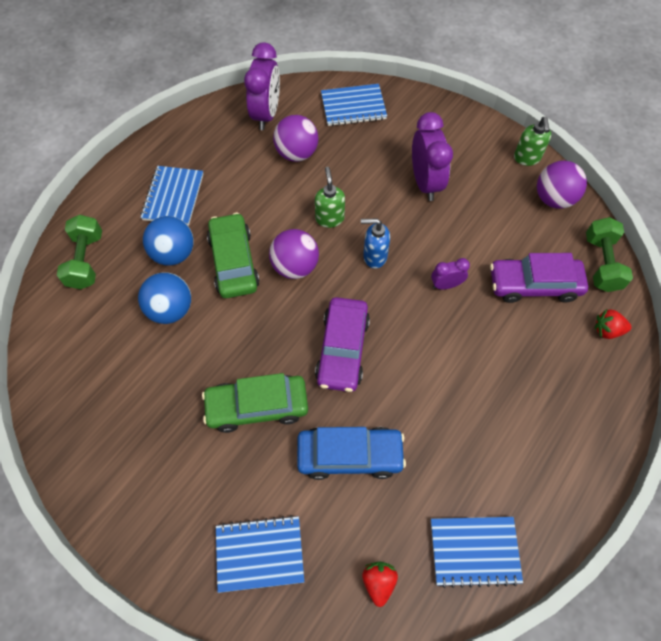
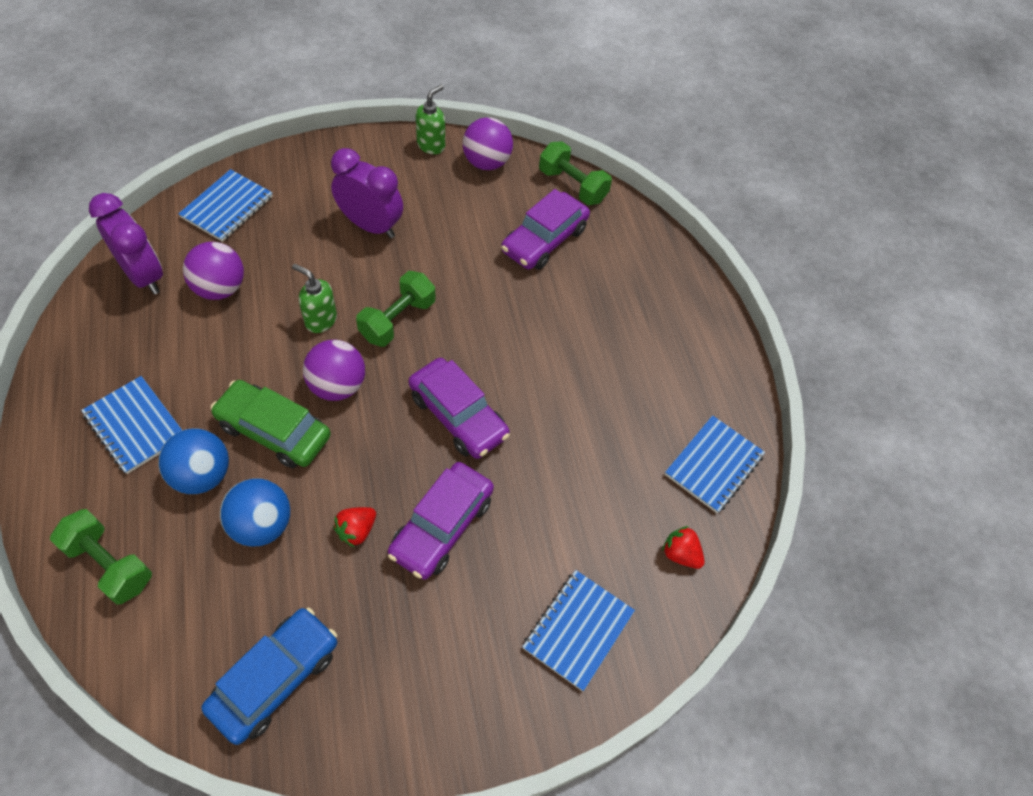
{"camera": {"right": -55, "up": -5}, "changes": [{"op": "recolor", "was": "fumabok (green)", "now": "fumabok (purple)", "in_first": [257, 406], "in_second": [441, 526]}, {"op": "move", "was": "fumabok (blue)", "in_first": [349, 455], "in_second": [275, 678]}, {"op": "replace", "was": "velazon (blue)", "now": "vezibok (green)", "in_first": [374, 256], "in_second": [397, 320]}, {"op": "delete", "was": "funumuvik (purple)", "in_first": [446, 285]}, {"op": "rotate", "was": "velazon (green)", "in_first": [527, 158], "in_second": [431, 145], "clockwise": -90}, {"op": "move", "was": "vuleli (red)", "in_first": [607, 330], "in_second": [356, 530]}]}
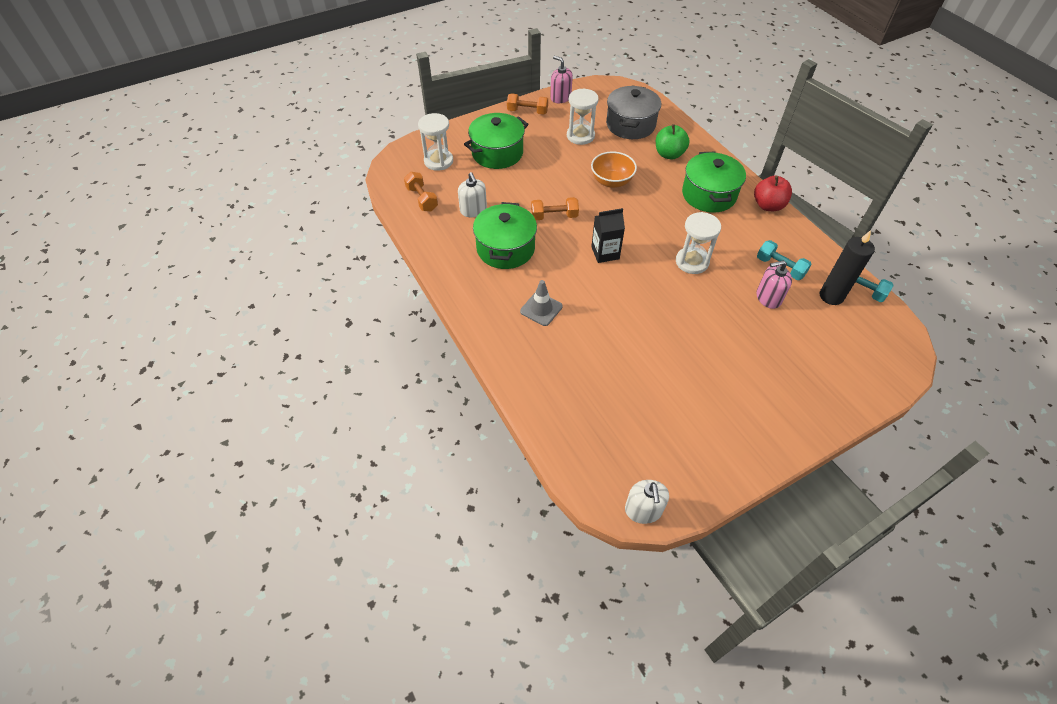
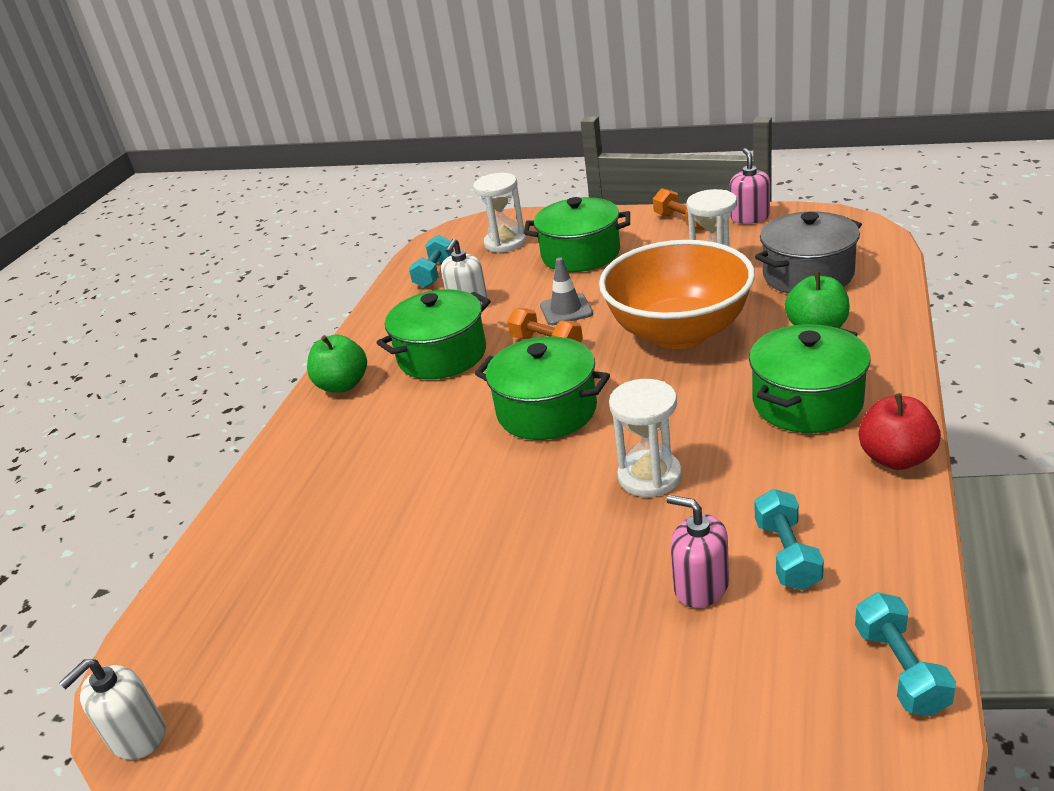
{"camera": {"right": 50, "up": -20}, "changes": [{"op": "recolor", "was": "vezibok (orange)", "now": "vezibok (turquoise)", "in_first": [422, 199], "in_second": [434, 273]}, {"op": "move", "was": "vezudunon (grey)", "in_first": [541, 309], "in_second": [566, 310]}, {"op": "resize", "was": "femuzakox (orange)", "in_first": [611, 181], "in_second": [679, 332], "ratio": 1.91}, {"op": "replace", "was": "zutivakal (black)", "now": "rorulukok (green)", "in_first": [605, 253], "in_second": [547, 410]}, {"op": "delete", "was": "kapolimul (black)", "in_first": [831, 296]}, {"op": "insert", "now": "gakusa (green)", "in_second": [343, 385]}]}
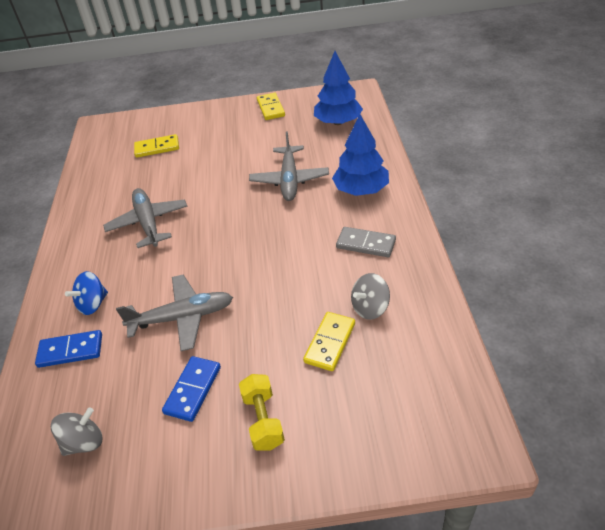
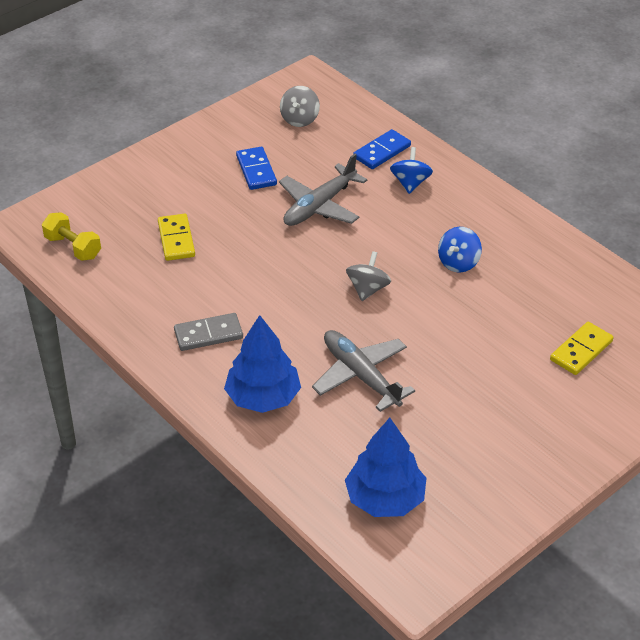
{"camera": {"right": 140, "up": 0}, "changes": [{"op": "replace", "was": "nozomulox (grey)", "now": "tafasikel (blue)", "in_first": [148, 223], "in_second": [458, 262]}, {"op": "move", "was": "vezibok (yellow)", "in_first": [263, 420], "in_second": [73, 247]}, {"op": "delete", "was": "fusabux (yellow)", "in_first": [271, 108]}, {"op": "move", "was": "tafasikel (grey)", "in_first": [370, 308], "in_second": [368, 289]}]}
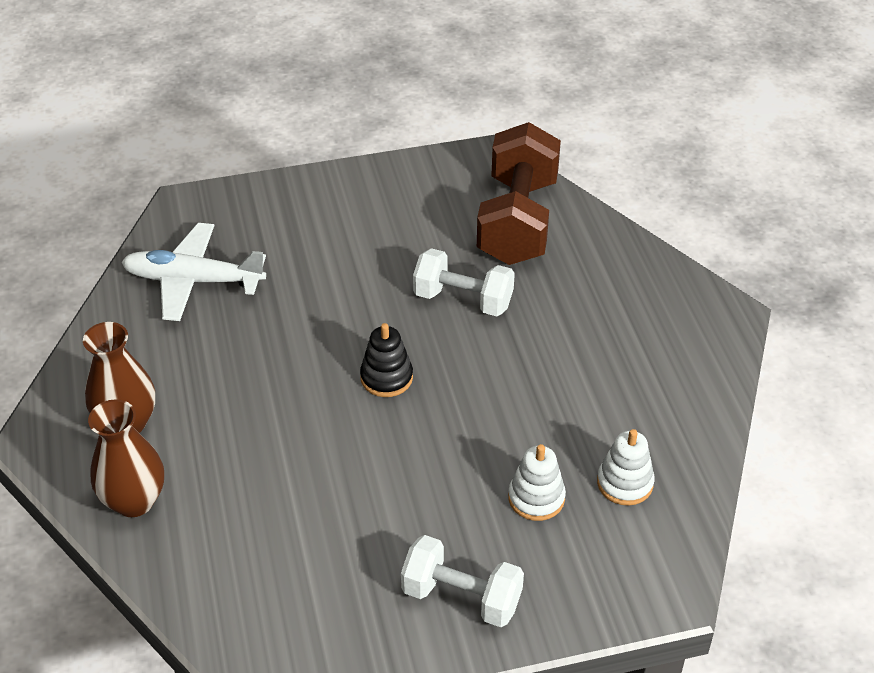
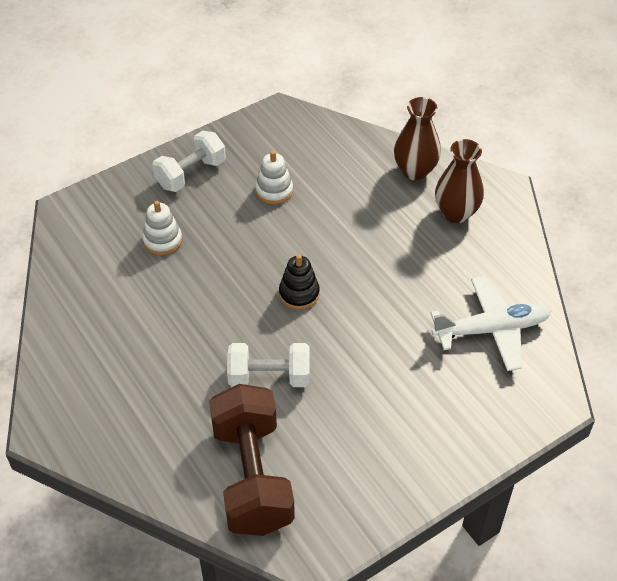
{"camera": {"right": 160, "up": 5}, "changes": [{"op": "rotate", "was": "vezibok (white)", "in_first": [461, 597], "in_second": [191, 174], "clockwise": -45}, {"op": "move", "was": "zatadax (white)", "in_first": [625, 483], "in_second": [274, 191]}]}
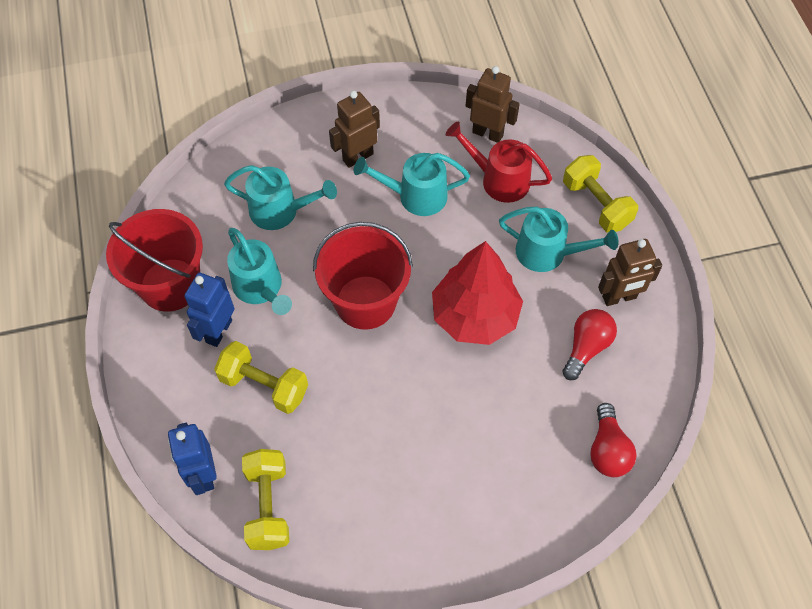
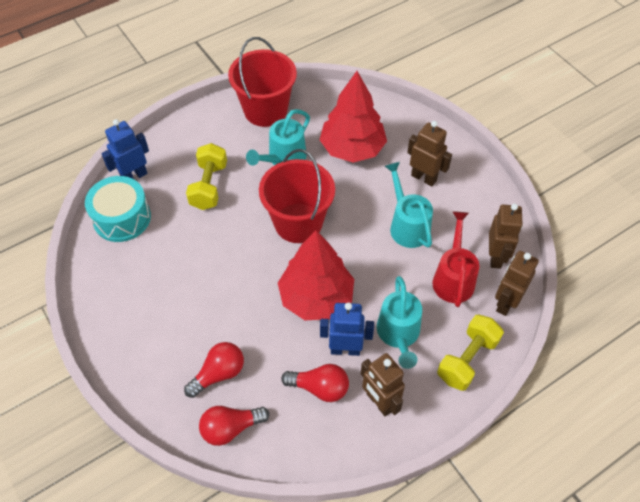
{"camera": {"right": 70, "up": -5}, "changes": [{"op": "move", "was": "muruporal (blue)", "in_first": [218, 331], "in_second": [345, 349]}, {"op": "replace", "was": "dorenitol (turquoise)", "now": "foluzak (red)", "in_first": [281, 211], "in_second": [352, 148]}, {"op": "replace", "was": "vezibok (yellow)", "now": "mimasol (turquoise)", "in_first": [268, 506], "in_second": [122, 218]}, {"op": "insert", "now": "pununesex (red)", "in_second": [219, 374]}, {"op": "insert", "now": "muruporal (brown)", "in_second": [505, 303]}]}
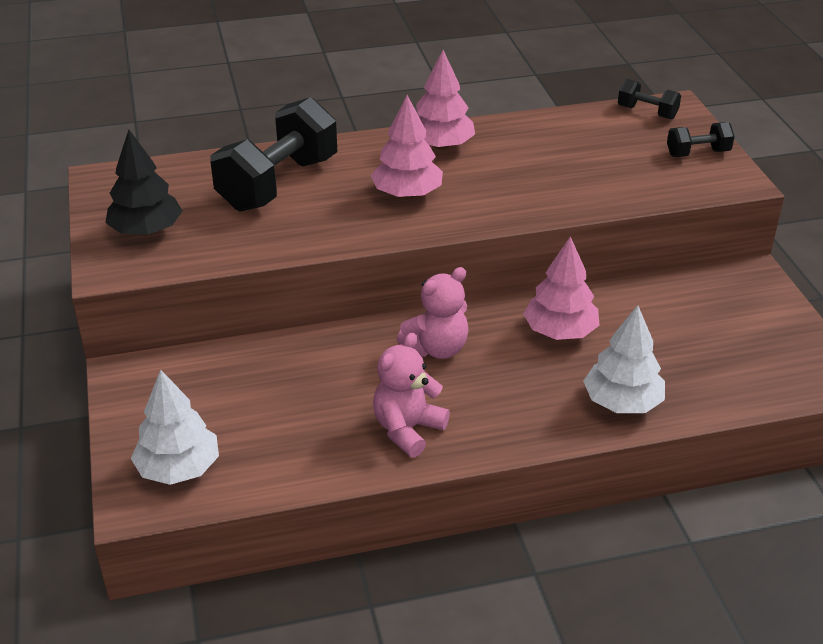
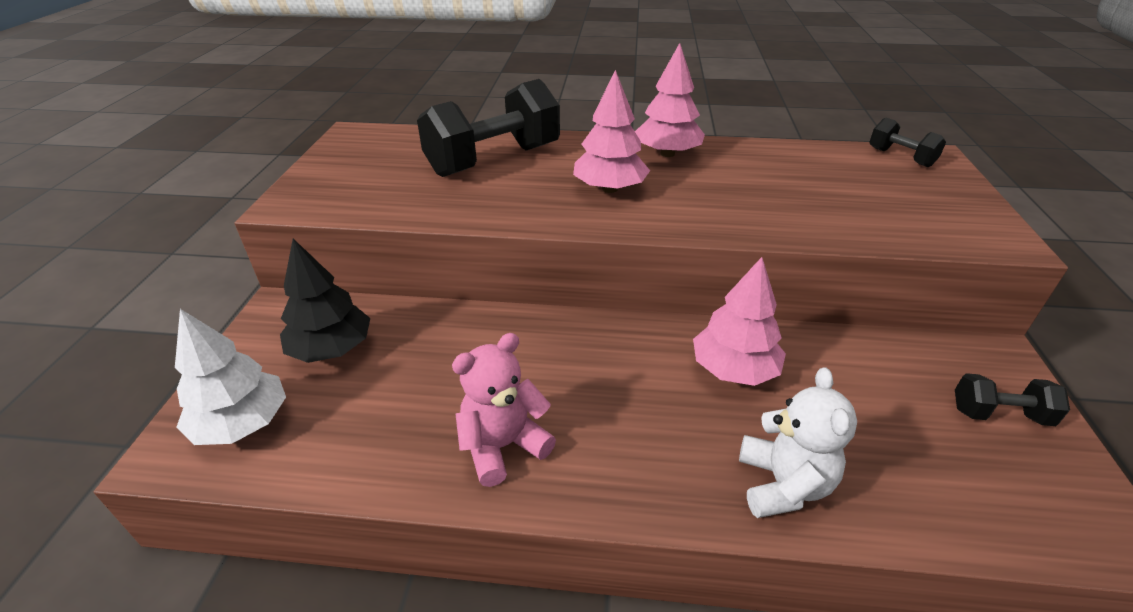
{"camera": {"right": 20, "up": 0}, "changes": [{"op": "move", "was": "foluzak (black)", "in_first": [146, 230], "in_second": [332, 349]}, {"op": "delete", "was": "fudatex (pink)", "in_first": [437, 348]}, {"op": "replace", "was": "foluzak (white)", "now": "fudatex (white)", "in_first": [622, 402], "in_second": [783, 484]}, {"op": "move", "was": "vezibok (black)", "in_first": [697, 153], "in_second": [999, 414]}]}
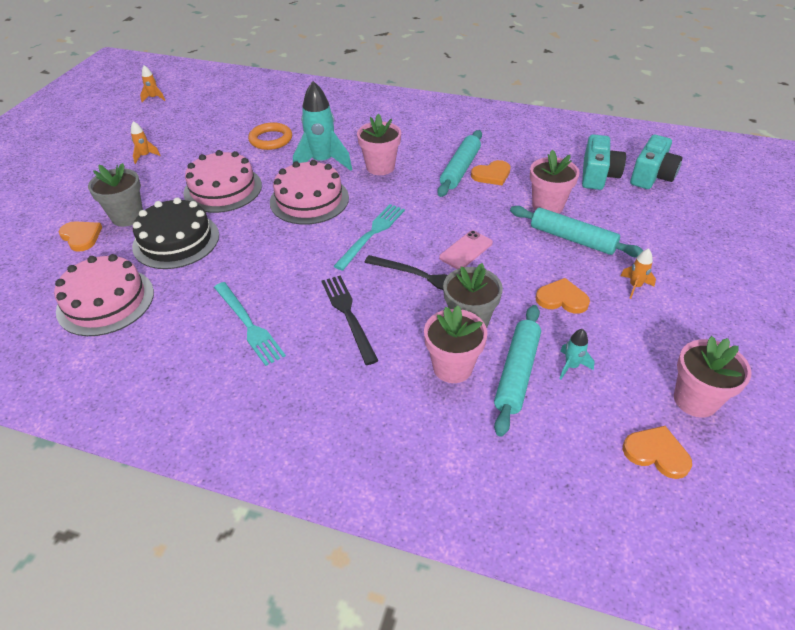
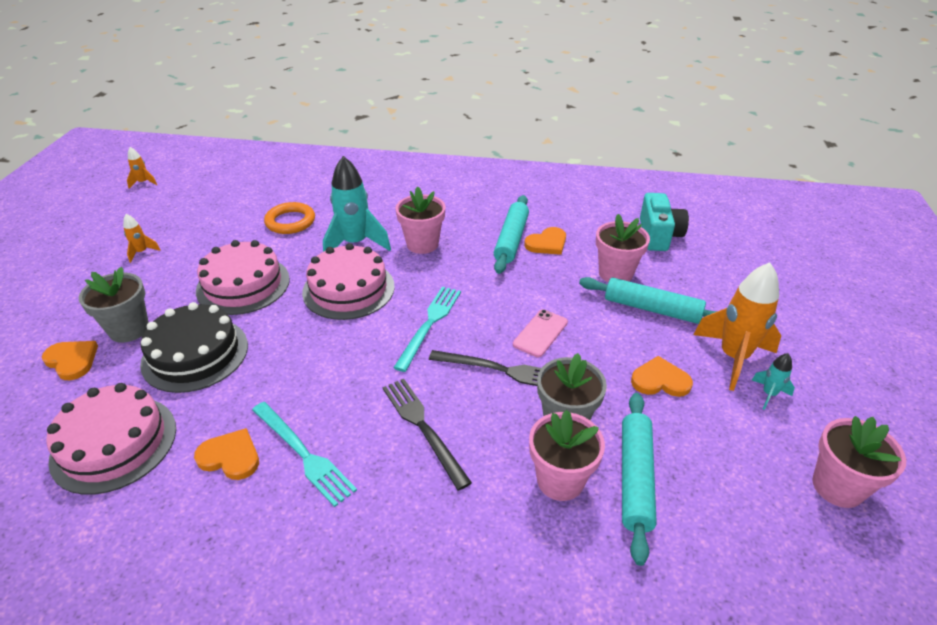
{"camera": {"right": -10, "up": -5}, "changes": [{"op": "move", "was": "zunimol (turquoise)", "in_first": [571, 366], "in_second": [769, 394]}, {"op": "resize", "was": "zunimol (orange)", "in_first": [635, 286], "in_second": [733, 357], "ratio": 2.16}, {"op": "move", "was": "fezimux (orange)", "in_first": [656, 453], "in_second": [230, 457]}, {"op": "delete", "was": "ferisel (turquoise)", "in_first": [651, 176]}]}
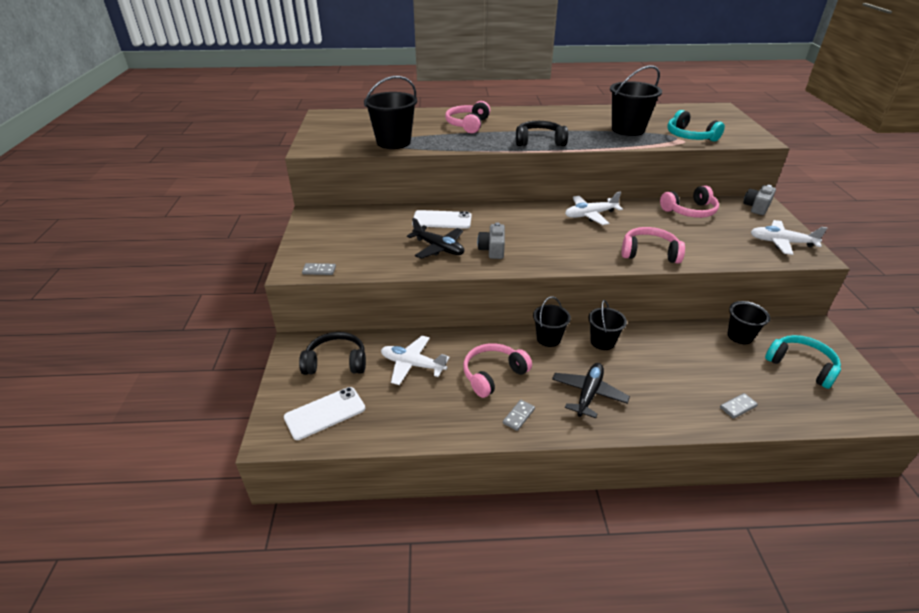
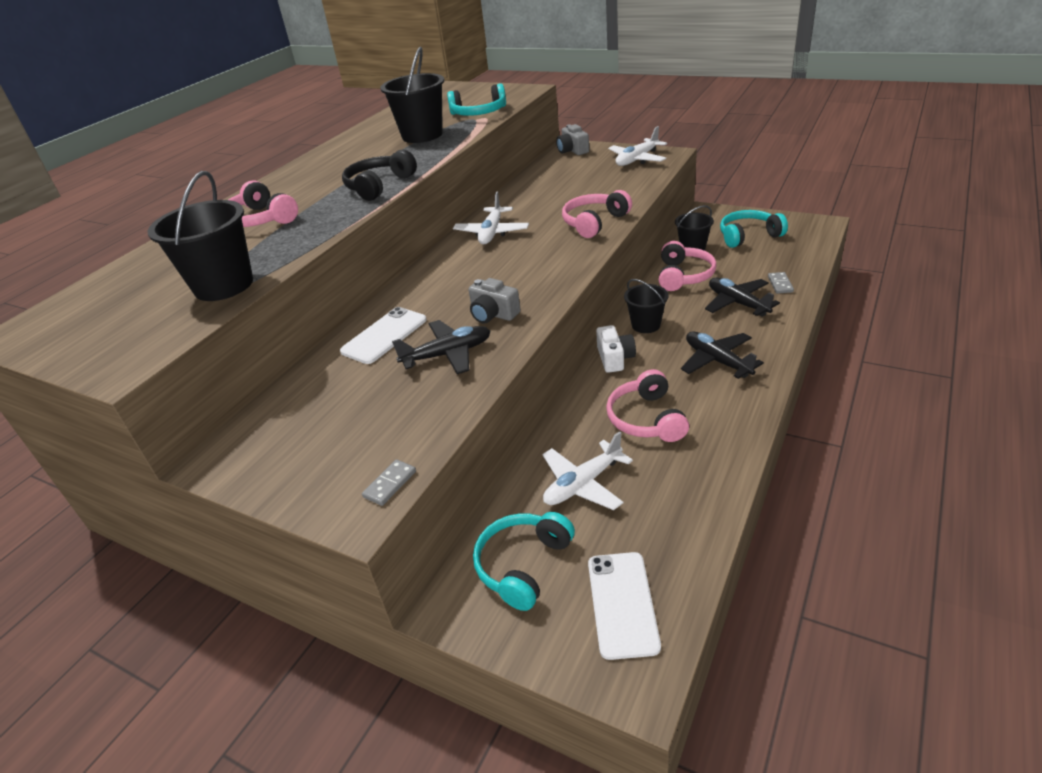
{"camera": {"right": -55, "up": 0}, "changes": [{"op": "recolor", "was": "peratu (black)", "now": "peratu (turquoise)", "in_first": [336, 362], "in_second": [523, 565]}, {"op": "delete", "was": "fusabux (grey)", "in_first": [518, 416]}, {"op": "replace", "was": "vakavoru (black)", "now": "ferisel (white)", "in_first": [548, 338], "in_second": [615, 358]}, {"op": "move", "was": "peratu (pink)", "in_first": [689, 211], "in_second": [683, 276]}, {"op": "insert", "now": "nozomulox (black)", "in_second": [737, 303]}]}
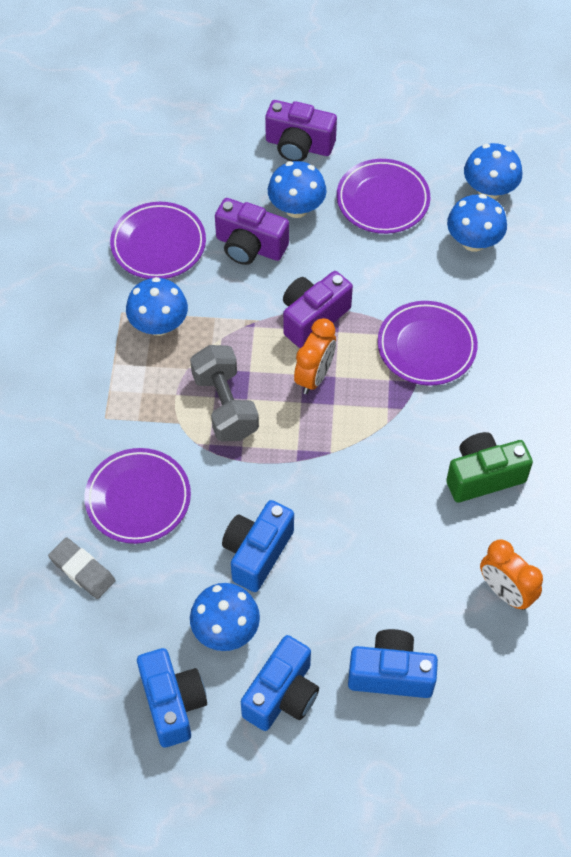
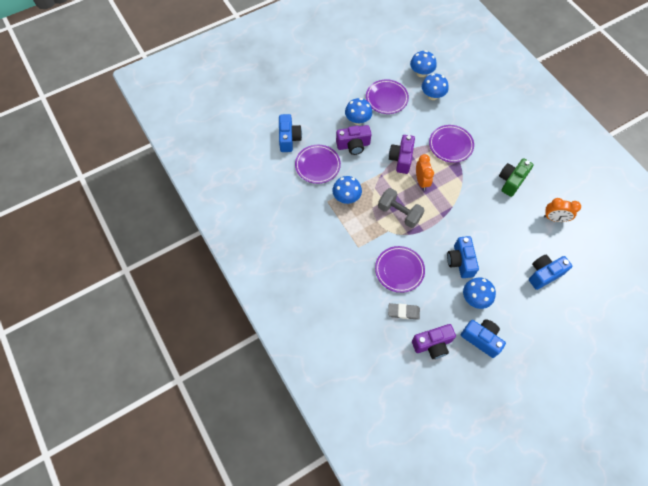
{"camera": {"right": -35, "up": 5}, "changes": [{"op": "move", "was": "ferisel (blue)", "in_first": [282, 695], "in_second": [289, 139]}, {"op": "move", "was": "ferisel (purple)", "in_first": [299, 146], "in_second": [432, 344]}]}
